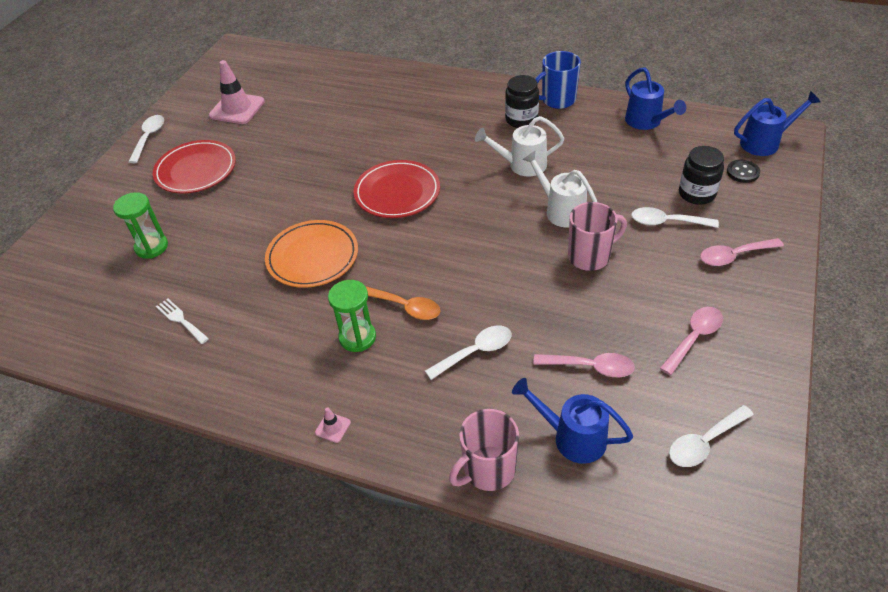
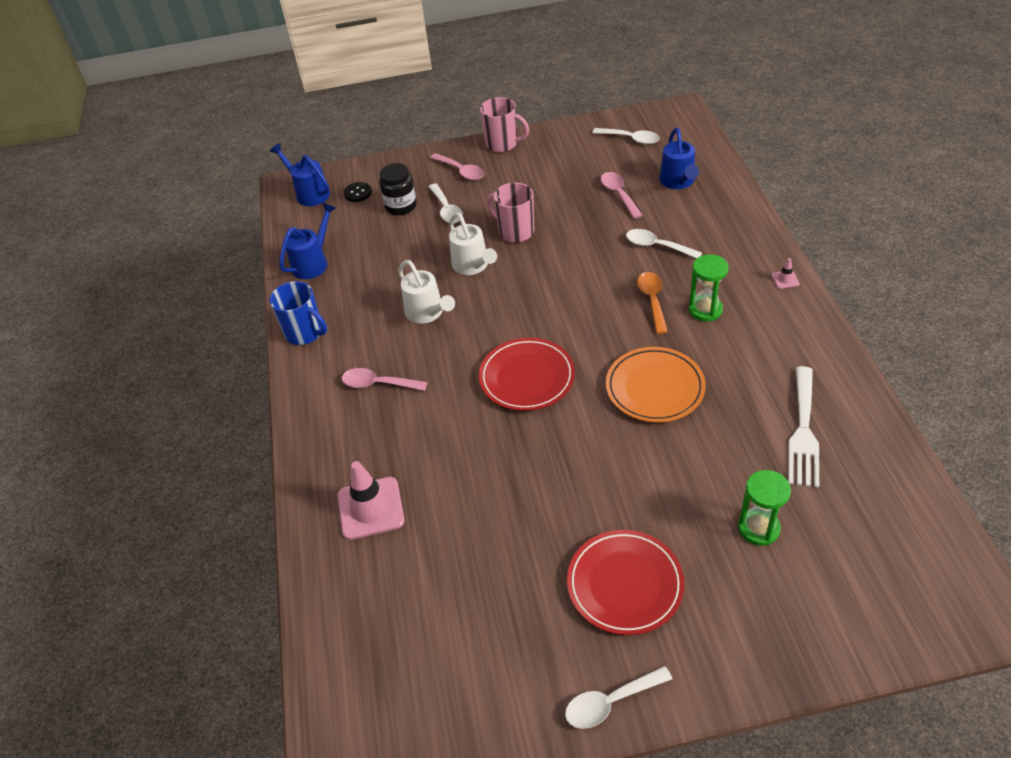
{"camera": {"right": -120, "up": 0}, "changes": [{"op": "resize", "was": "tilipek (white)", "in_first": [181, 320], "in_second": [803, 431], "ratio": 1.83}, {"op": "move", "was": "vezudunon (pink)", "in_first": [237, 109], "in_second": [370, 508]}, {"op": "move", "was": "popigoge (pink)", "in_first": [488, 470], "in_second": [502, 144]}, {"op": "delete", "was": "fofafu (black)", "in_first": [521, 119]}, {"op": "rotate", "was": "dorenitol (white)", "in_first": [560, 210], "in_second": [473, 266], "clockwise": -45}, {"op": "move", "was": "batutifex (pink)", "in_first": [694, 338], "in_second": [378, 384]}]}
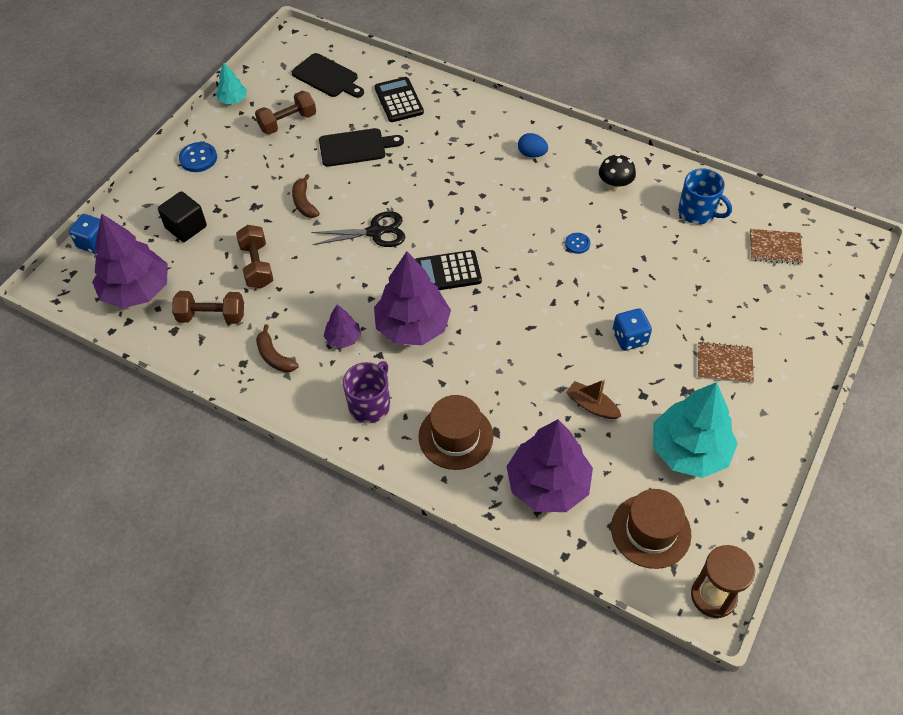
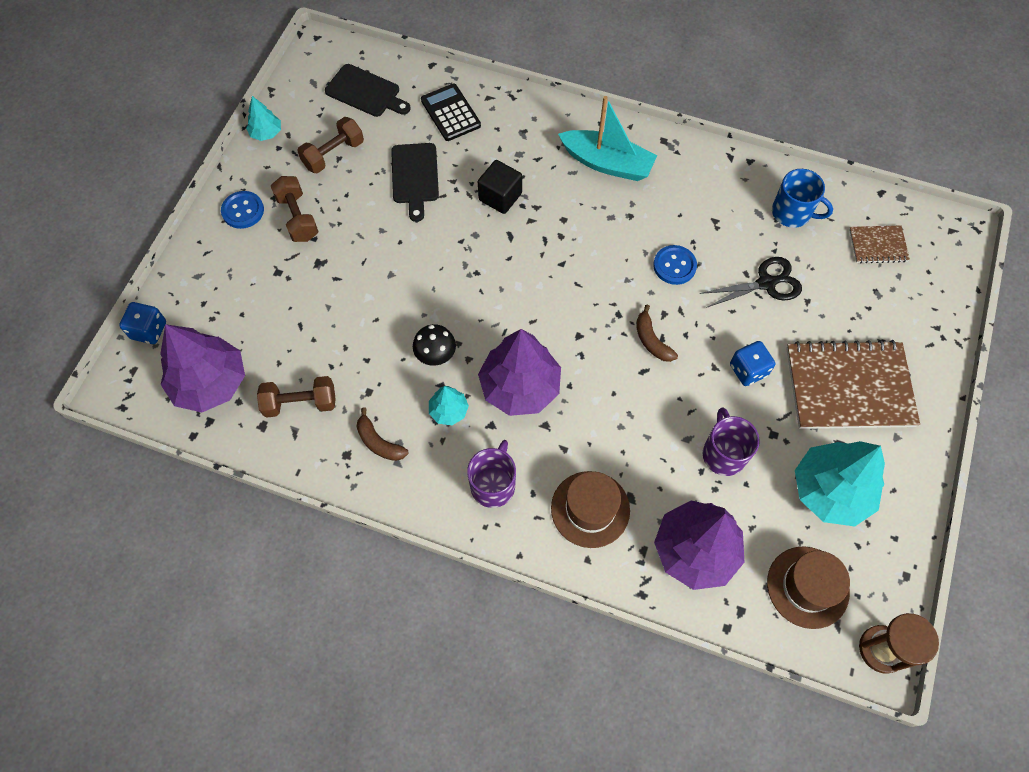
{"camera": {"right": -10, "up": 10}, "changes": [{"op": "move", "was": "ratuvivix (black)", "in_first": [186, 227], "in_second": [500, 197]}, {"op": "move", "was": "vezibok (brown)", "in_first": [257, 266], "in_second": [298, 217]}, {"op": "move", "was": "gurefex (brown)", "in_first": [304, 203], "in_second": [651, 340]}, {"op": "move", "was": "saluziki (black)", "in_first": [376, 232], "in_second": [766, 283]}, {"op": "rotate", "was": "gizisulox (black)", "in_first": [356, 147], "in_second": [415, 177], "clockwise": 105}, {"op": "recolor", "was": "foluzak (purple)", "now": "foluzak (turquoise)", "in_first": [343, 338], "in_second": [449, 411]}, {"op": "delete", "was": "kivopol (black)", "in_first": [447, 272]}, {"op": "replace", "was": "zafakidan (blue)", "now": "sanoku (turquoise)", "in_first": [532, 154], "in_second": [607, 163]}, {"op": "resize", "was": "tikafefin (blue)", "in_first": [577, 244], "in_second": [674, 266], "ratio": 1.61}, {"op": "replace", "was": "sanoku (brown)", "now": "popigoge (purple)", "in_first": [592, 405], "in_second": [723, 453]}, {"op": "move", "was": "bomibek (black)", "in_first": [615, 185], "in_second": [435, 354]}, {"op": "resize", "was": "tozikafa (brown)", "in_first": [724, 364], "in_second": [849, 387], "ratio": 2.08}]}
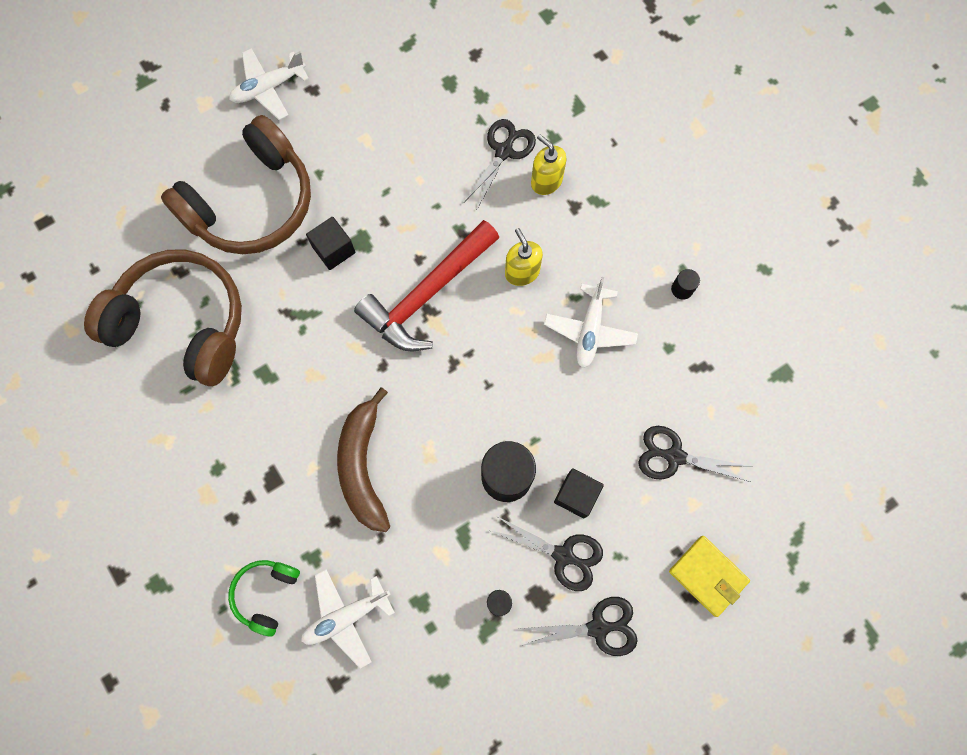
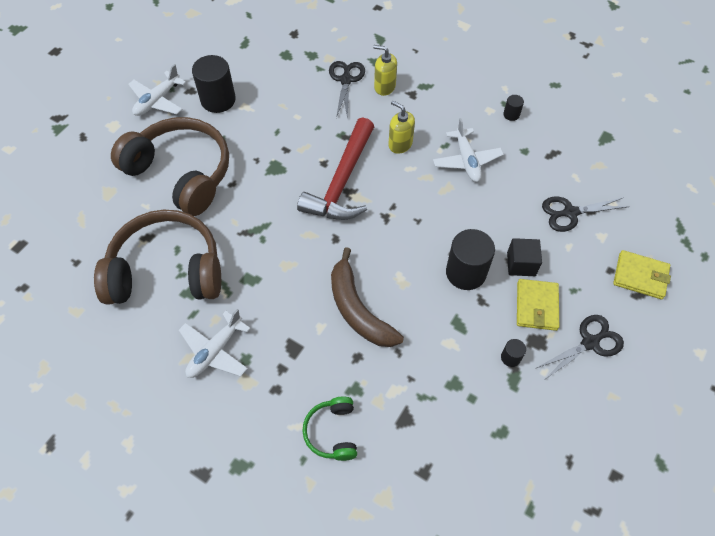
{"camera": {"right": -25, "up": -15}, "changes": [{"op": "rotate", "was": "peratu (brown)", "in_first": [251, 203], "in_second": [181, 173], "clockwise": -75}, {"op": "move", "was": "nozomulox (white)", "in_first": [346, 616], "in_second": [215, 351]}, {"op": "delete", "was": "ratuvivix (black)", "in_first": [334, 250]}, {"op": "replace", "was": "saluziki (black)", "now": "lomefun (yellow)", "in_first": [563, 555], "in_second": [536, 306]}, {"op": "insert", "now": "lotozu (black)", "in_second": [218, 100]}]}
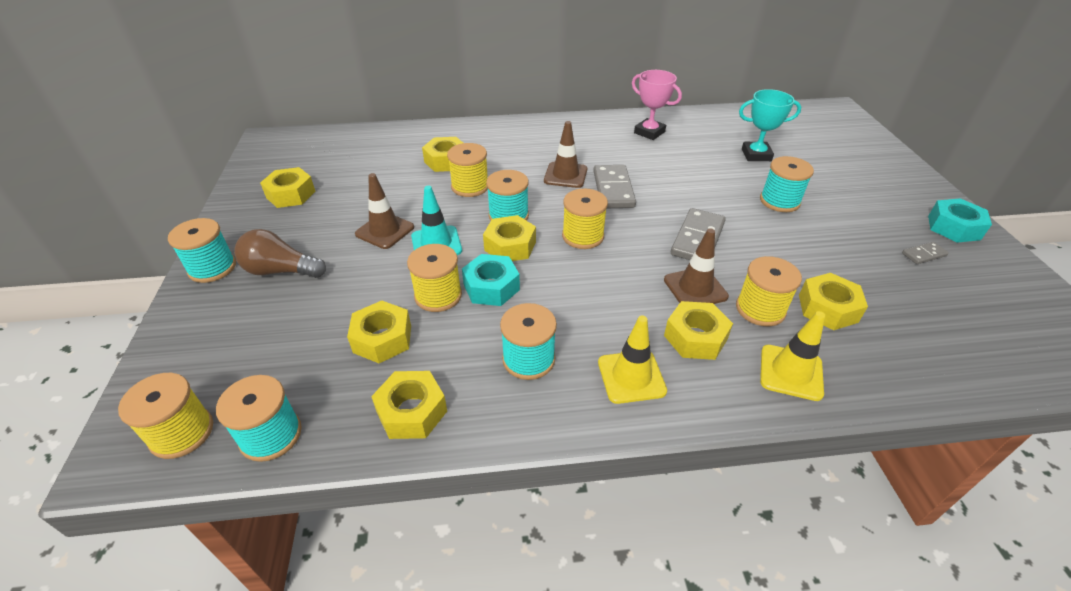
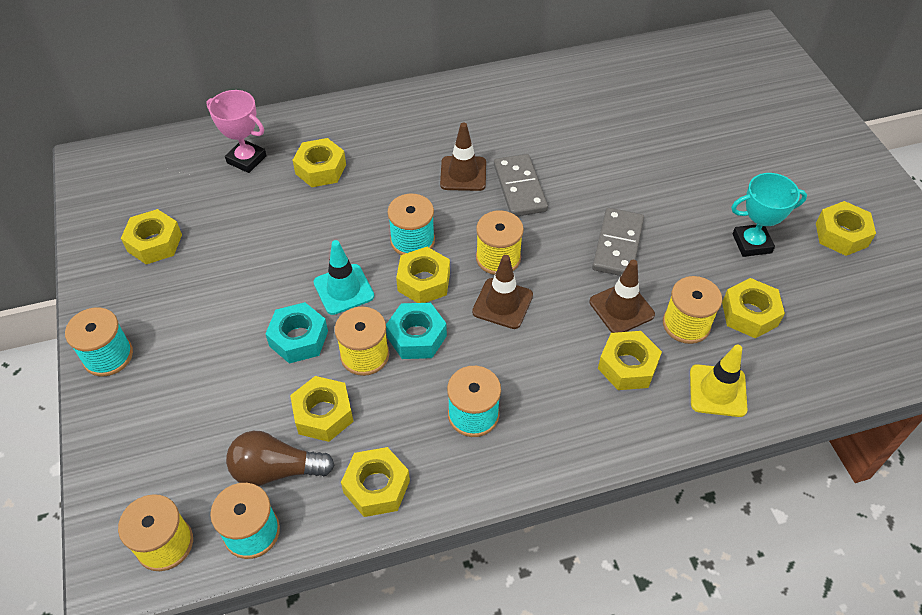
{"camera": {"right": -10, "up": 10}, "changes": [{"op": "move", "was": "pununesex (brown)", "in_first": [281, 271], "in_second": [276, 470]}, {"op": "move", "was": "vezudunon (brown)", "in_first": [385, 231], "in_second": [502, 303]}, {"op": "delete", "was": "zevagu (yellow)", "in_first": [470, 187]}, {"op": "delete", "was": "vezudunon (yellow)", "in_first": [631, 377]}, {"op": "move", "was": "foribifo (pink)", "in_first": [649, 132], "in_second": [246, 159]}, {"op": "move", "was": "foribifo (turquoise)", "in_first": [756, 155], "in_second": [751, 243]}, {"op": "delete", "was": "zevagu (turquoise)", "in_first": [779, 201]}, {"op": "replace", "was": "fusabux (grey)", "now": "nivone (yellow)", "in_first": [923, 254], "in_second": [841, 235]}, {"op": "move", "was": "nivone (turquoise)", "in_first": [953, 227], "in_second": [298, 338]}]}
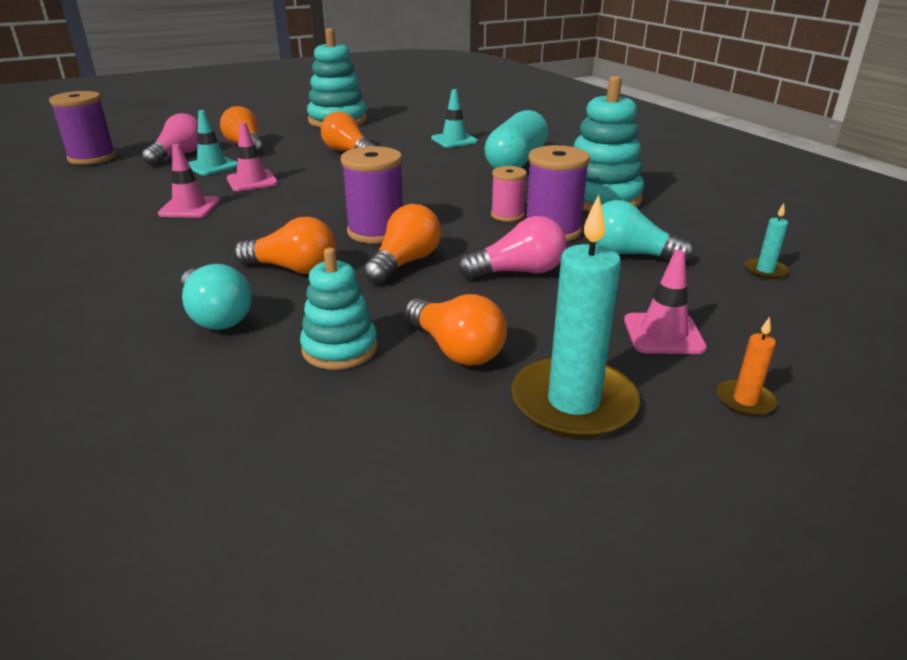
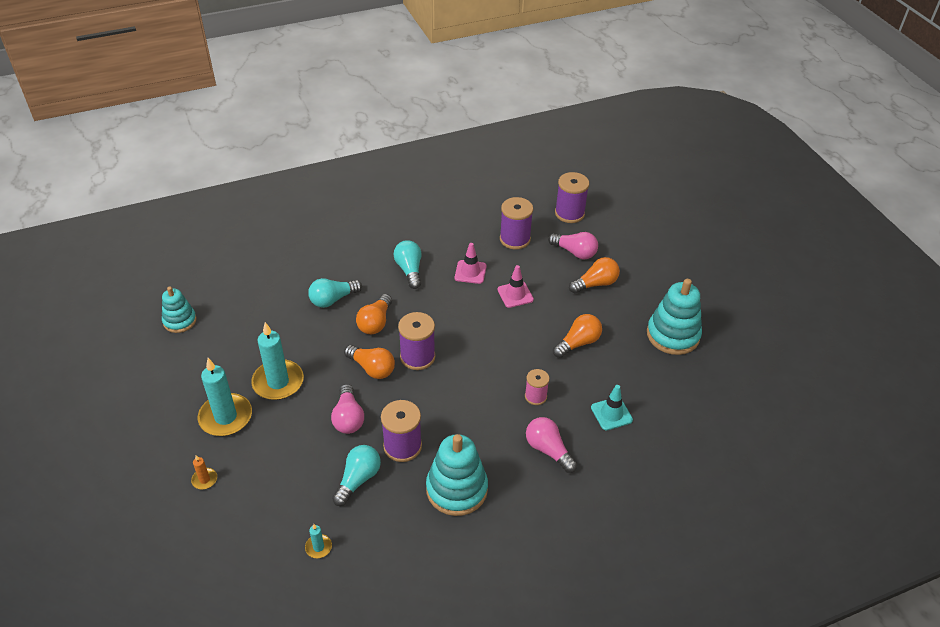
{"camera": {"right": 95, "up": 15}, "changes": [{"op": "delete", "was": "vezudunon (turquoise)", "in_first": [212, 166]}, {"op": "move", "was": "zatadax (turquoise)", "in_first": [340, 348], "in_second": [180, 321]}, {"op": "replace", "was": "pununesex (orange)", "now": "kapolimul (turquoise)", "in_first": [456, 349], "in_second": [278, 382]}, {"op": "replace", "was": "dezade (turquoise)", "now": "pununesex (pink)", "in_first": [516, 162], "in_second": [548, 450]}, {"op": "move", "was": "zevagu (pink)", "in_first": [507, 215], "in_second": [535, 396]}, {"op": "delete", "was": "vezudunon (pink)", "in_first": [663, 334]}, {"op": "insert", "now": "pununesex (turquoise)", "in_second": [409, 270]}, {"op": "insert", "now": "zevagu (purple)", "in_second": [515, 239]}]}
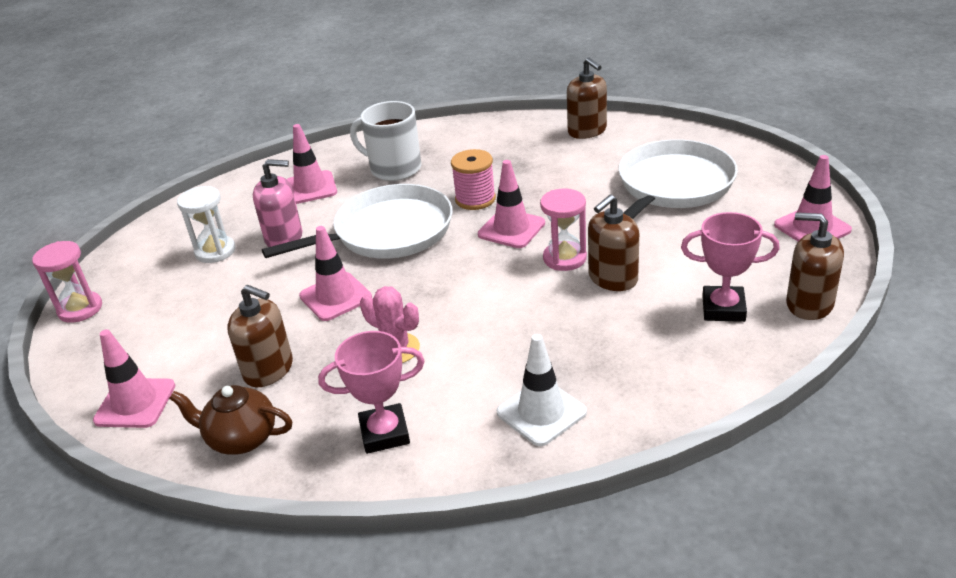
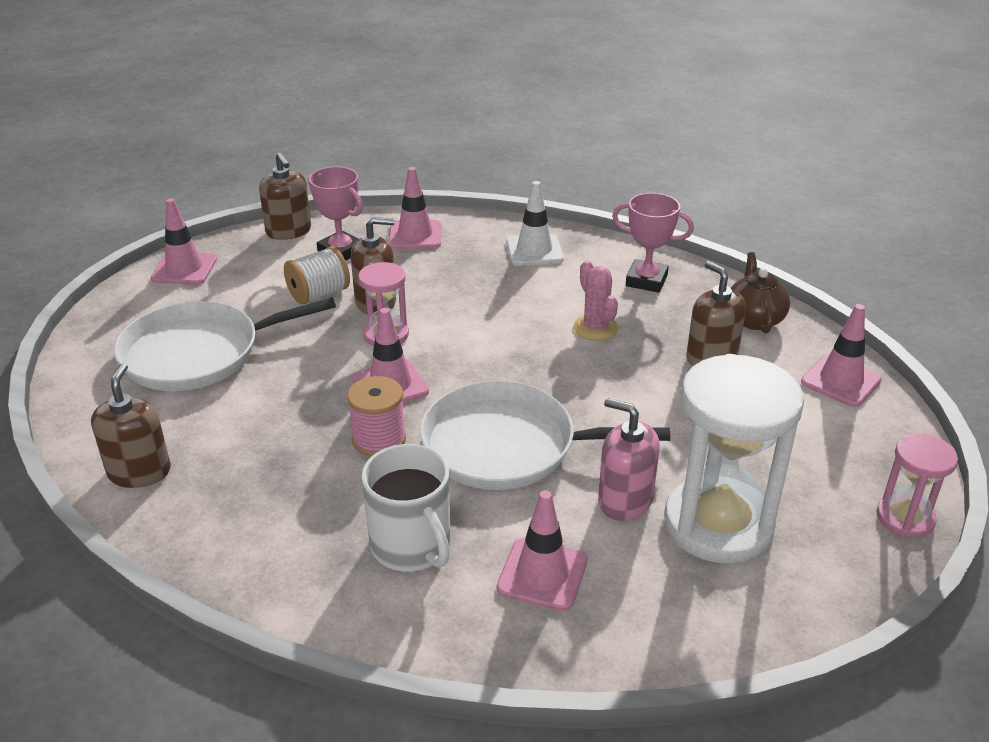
{"camera": {"right": -150, "up": 0}, "changes": [{"op": "rotate", "was": "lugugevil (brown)", "in_first": [241, 438], "in_second": [754, 319], "clockwise": -135}, {"op": "resize", "was": "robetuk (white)", "in_first": [215, 251], "in_second": [718, 524], "ratio": 1.92}, {"op": "move", "was": "vezudunon (pink)", "in_first": [335, 297], "in_second": [415, 235]}, {"op": "insert", "now": "zevagu (white)", "in_second": [319, 294]}]}
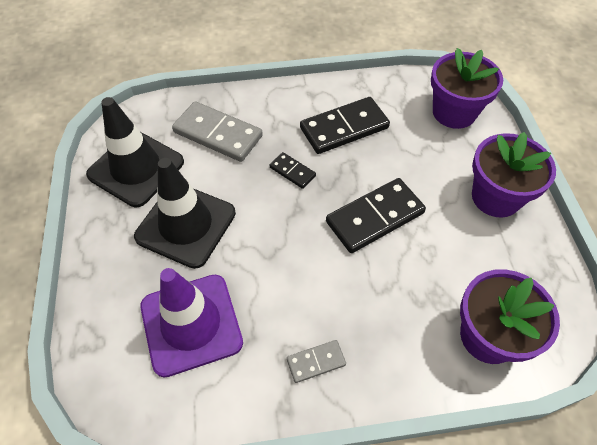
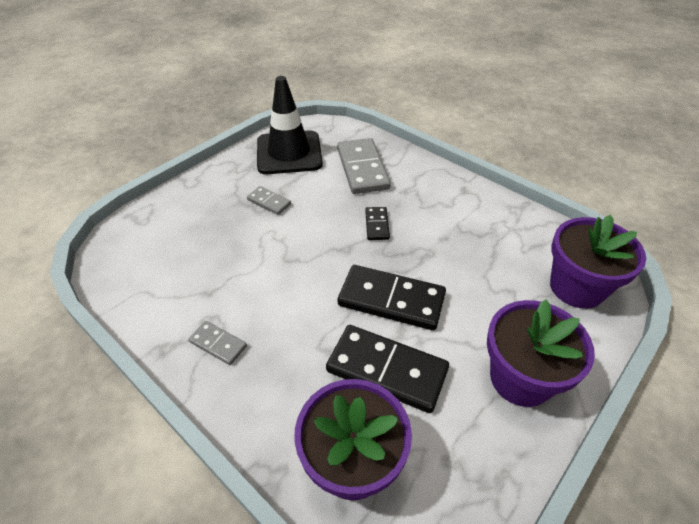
{"camera": {"right": 50, "up": -10}, "changes": [{"op": "replace", "was": "vezudunon (black)", "now": "fusabux (grey)", "in_first": [186, 225], "in_second": [269, 202]}, {"op": "delete", "was": "vezudunon (purple)", "in_first": [191, 324]}, {"op": "move", "was": "fusabux (black)", "in_first": [344, 128], "in_second": [387, 370]}]}
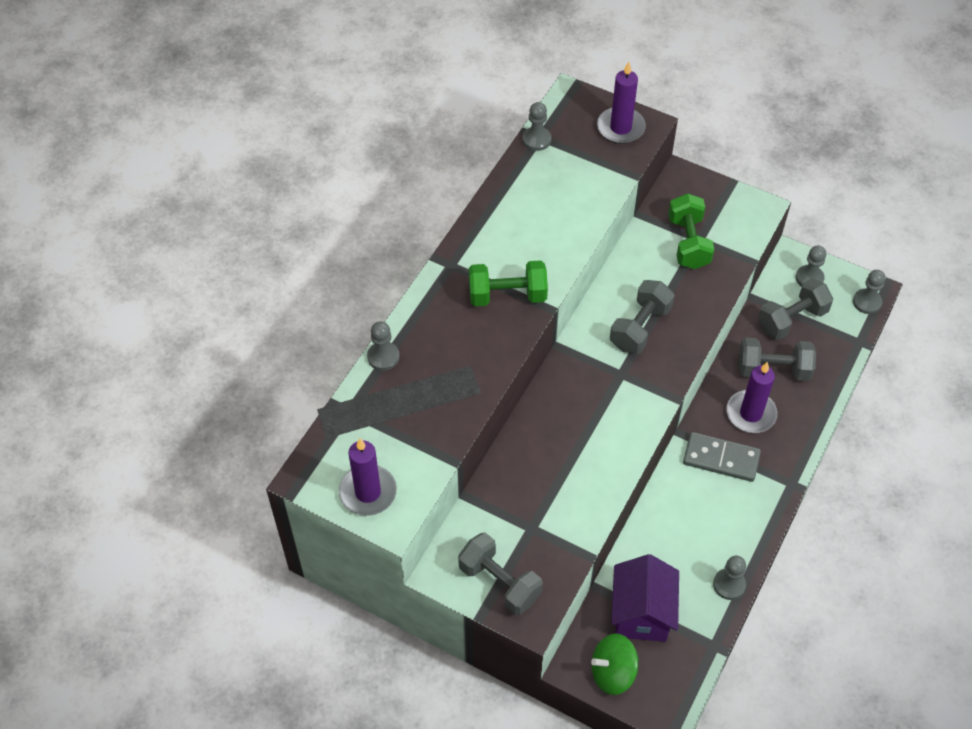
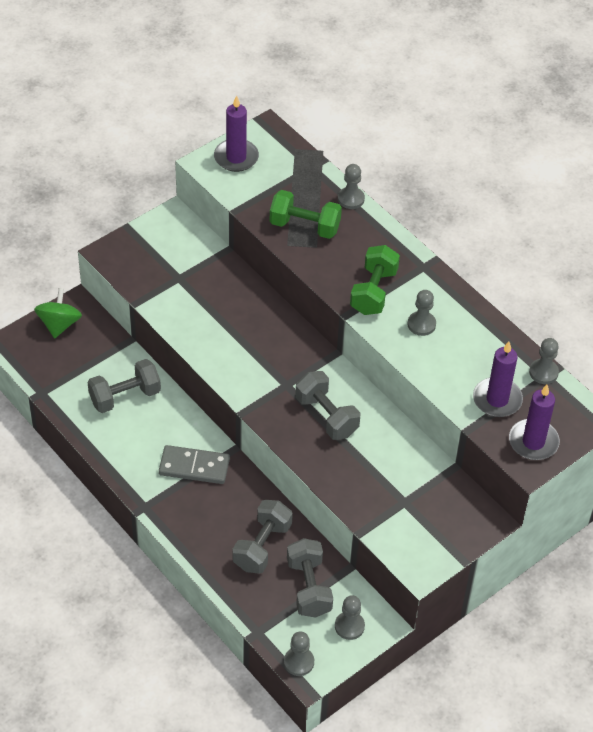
{"camera": {"right": 110, "up": -5}, "changes": [{"op": "move", "was": "vezibok (grey)", "in_first": [499, 583], "in_second": [125, 396]}, {"op": "delete", "was": "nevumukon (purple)", "in_first": [641, 613]}, {"op": "move", "was": "vezibok (green)", "in_first": [688, 243], "in_second": [304, 226]}, {"op": "rotate", "was": "fusabux (grey)", "in_first": [721, 459], "in_second": [194, 466], "clockwise": 60}, {"op": "move", "was": "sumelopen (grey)", "in_first": [729, 585], "in_second": [421, 324]}, {"op": "move", "was": "kapolimul (purple)", "in_first": [751, 413], "in_second": [497, 399]}]}
